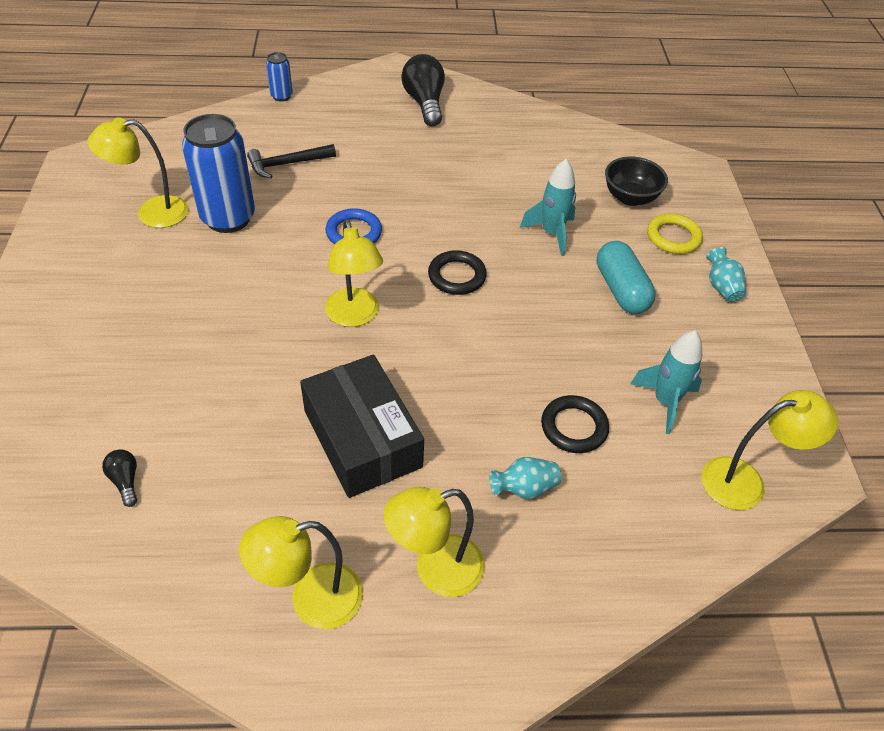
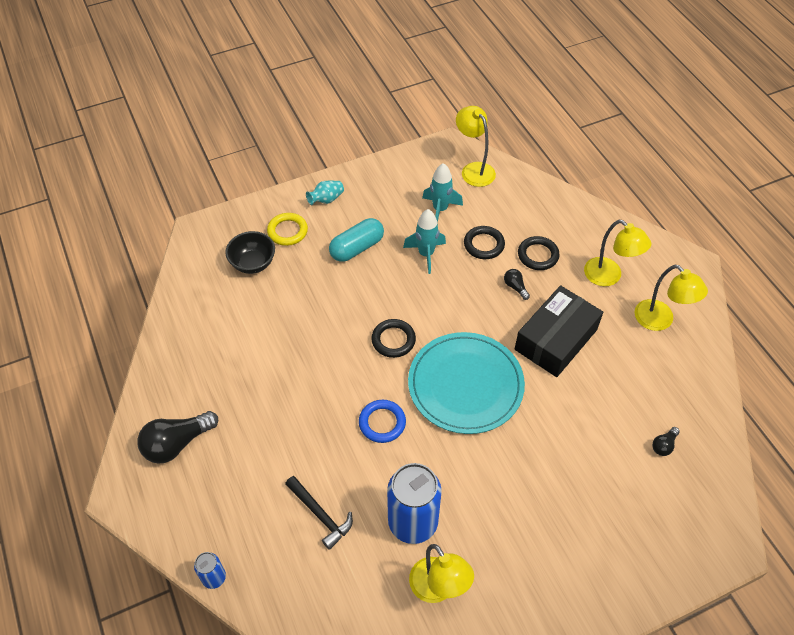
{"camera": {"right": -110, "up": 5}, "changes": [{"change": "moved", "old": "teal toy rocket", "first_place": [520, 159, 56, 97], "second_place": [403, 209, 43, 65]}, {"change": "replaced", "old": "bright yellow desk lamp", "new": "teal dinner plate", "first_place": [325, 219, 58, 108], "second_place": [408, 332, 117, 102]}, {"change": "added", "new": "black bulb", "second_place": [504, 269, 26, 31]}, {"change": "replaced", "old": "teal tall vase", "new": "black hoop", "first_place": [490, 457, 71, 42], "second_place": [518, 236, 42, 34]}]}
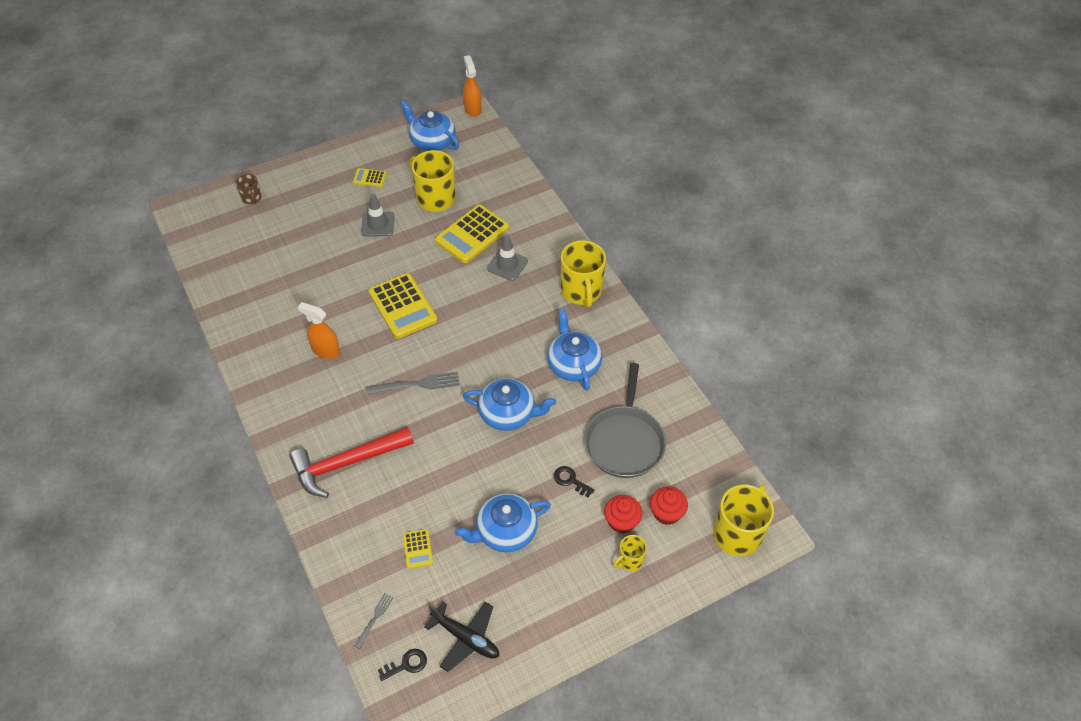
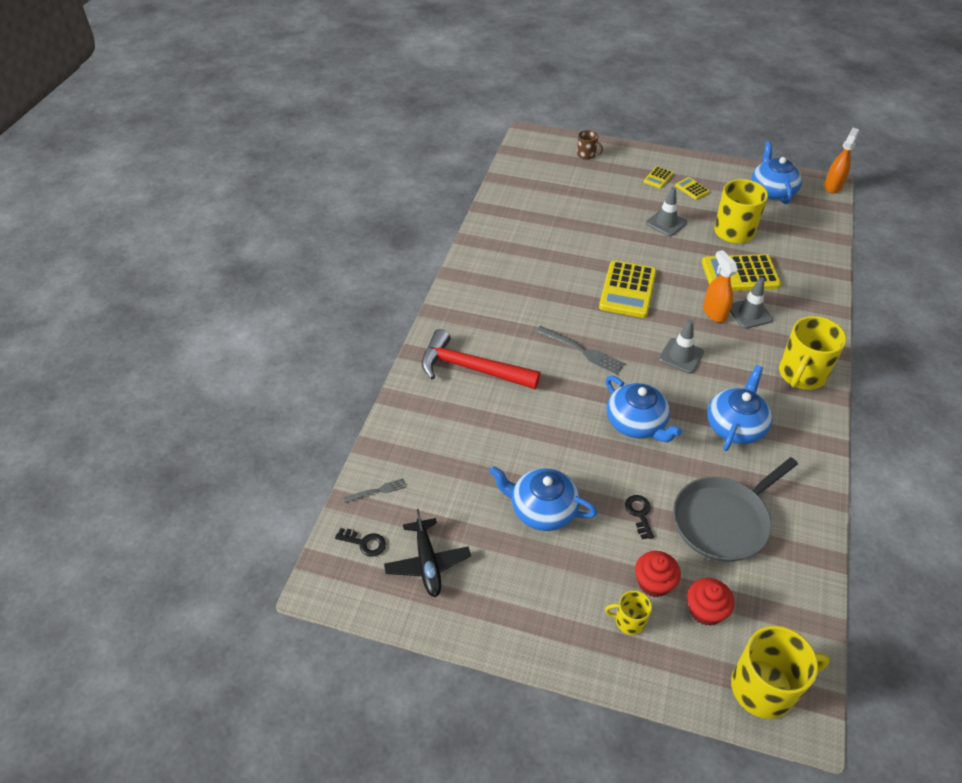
{"camera": {"right": 45, "up": -5}, "changes": [{"change": "turned", "old": "russet mug", "first_place": [236, 173, 25, 31], "second_place": [577, 130, 26, 30], "degrees": -75}, {"change": "moved", "old": "bright yellow calculator", "first_place": [403, 529, 30, 40], "second_place": [644, 166, 29, 23]}, {"change": "added", "new": "grey safety cone", "second_place": [659, 320, 45, 54]}, {"change": "moved", "old": "orange-coloured spray bottle", "first_place": [298, 302, 42, 57], "second_place": [703, 250, 35, 72]}]}
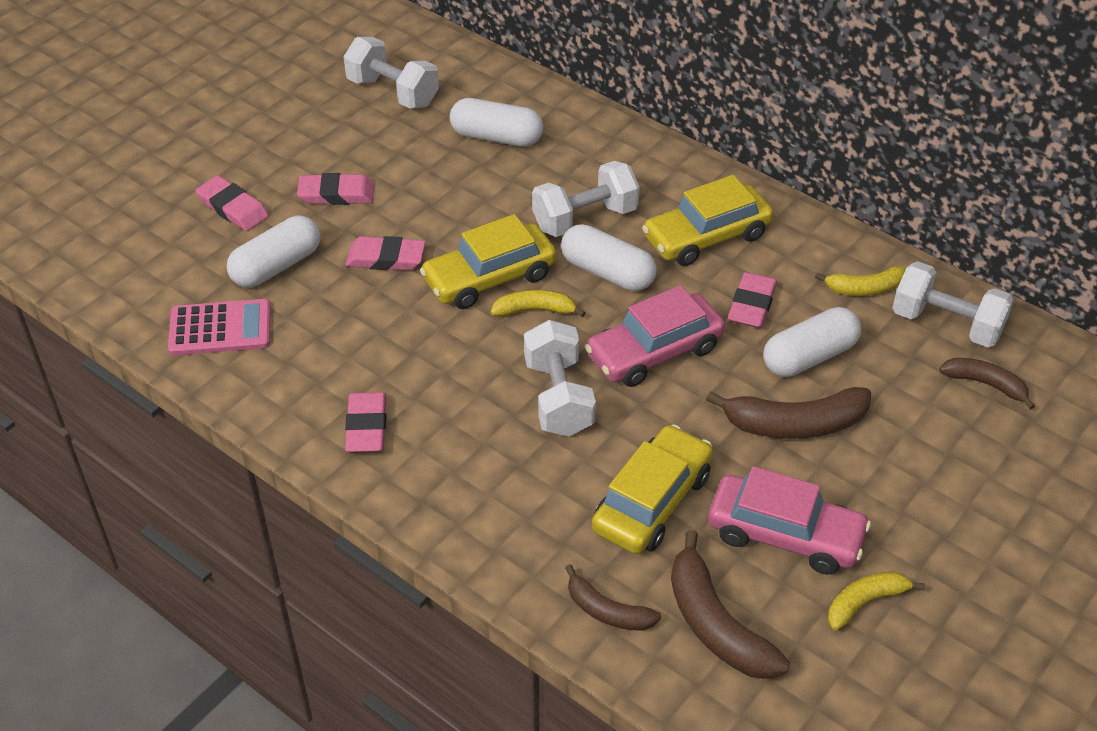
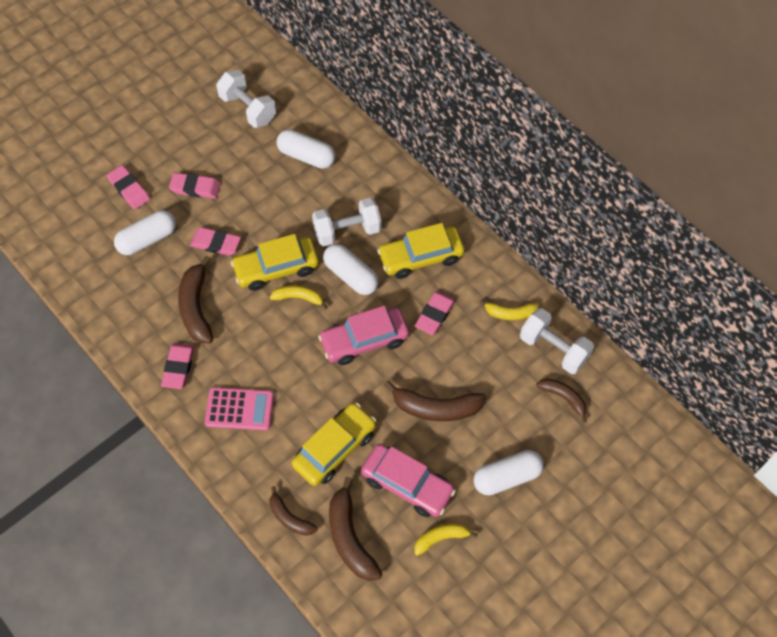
{"camera": {"right": 10, "up": 15}, "changes": [{"change": "added", "new": "russet banana", "second_place": [178, 256, 35, 87]}, {"change": "moved", "old": "rose-pink calculator", "first_place": [168, 299, 103, 57], "second_place": [205, 387, 69, 44]}, {"change": "moved", "old": "pure white capsule", "first_place": [763, 307, 98, 70], "second_place": [473, 450, 71, 46]}, {"change": "removed", "old": "pure white free weight", "first_place": [524, 320, 72, 117]}]}
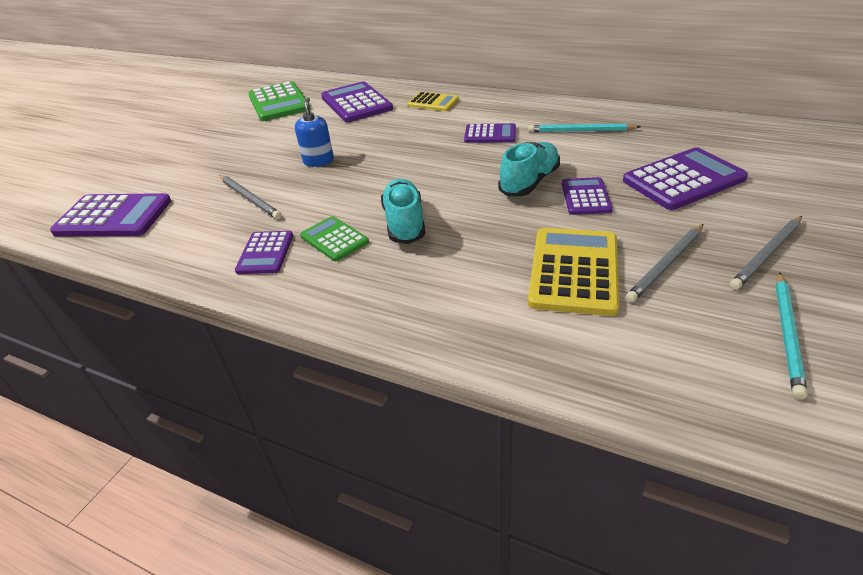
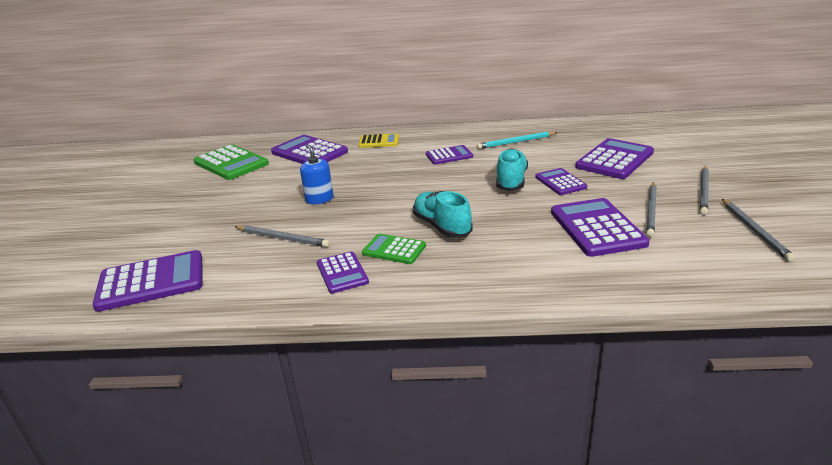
{"camera": {"right": -25, "up": -10}, "changes": [{"change": "recoloured", "old": "bright yellow calculator", "new": "violet calculator", "first_place": [528, 228, 91, 88], "second_place": [551, 198, 99, 59]}, {"change": "recoloured", "old": "teal lead pencil", "new": "grey lead pencil", "first_place": [776, 272, 32, 127], "second_place": [722, 199, 74, 63]}]}
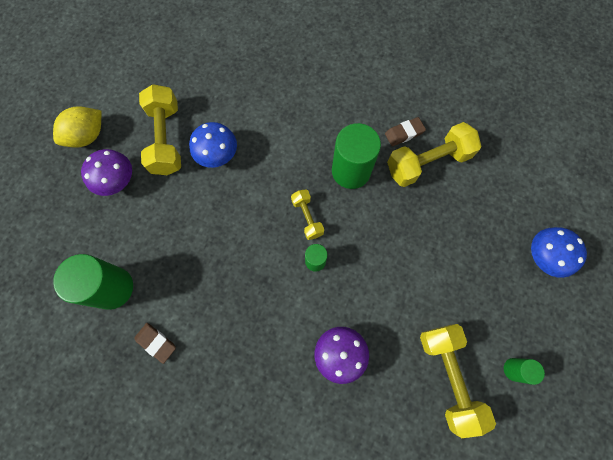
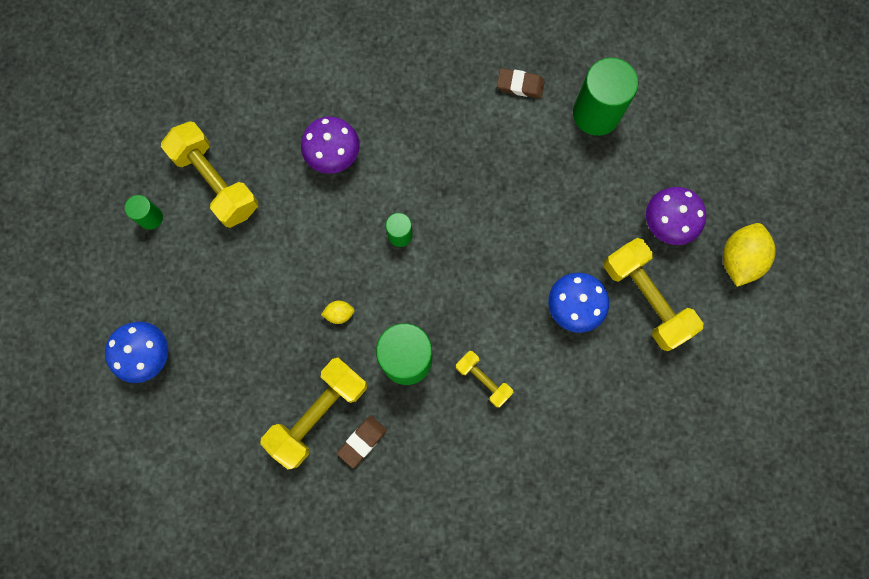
{"camera": {"right": 155, "up": 5}, "changes": [{"change": "added", "new": "bright yellow toy lemon", "second_place": [321, 301, 34, 23]}, {"change": "moved", "old": "bright yellow free weight", "first_place": [291, 189, 33, 51], "second_place": [456, 351, 58, 57]}]}
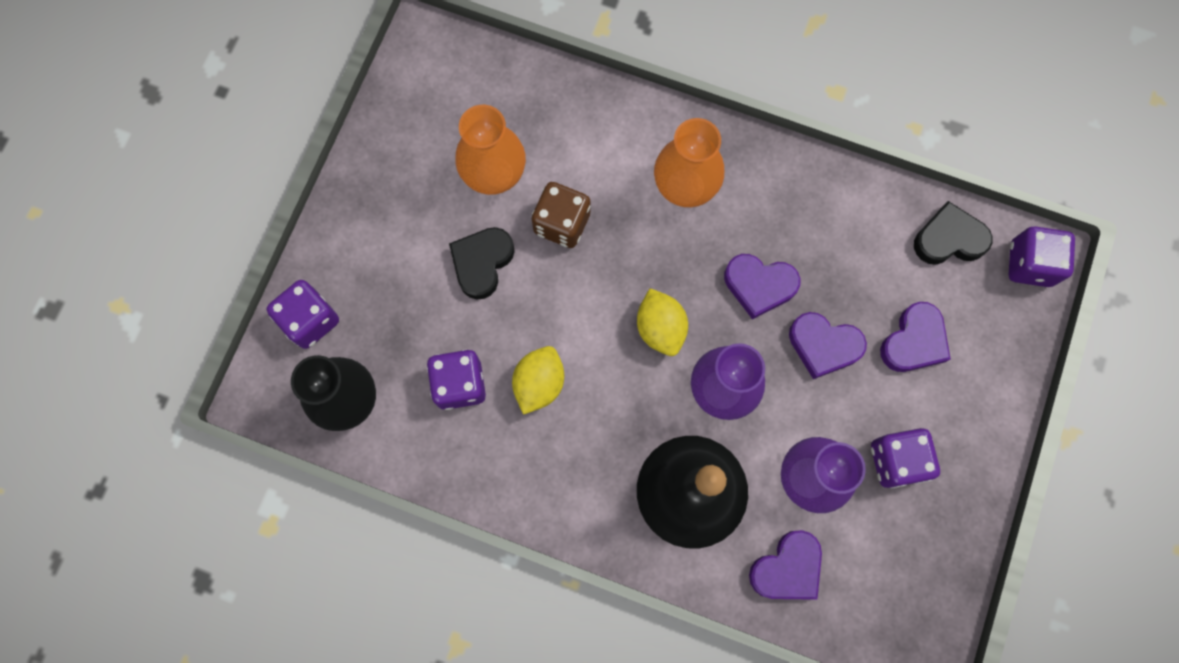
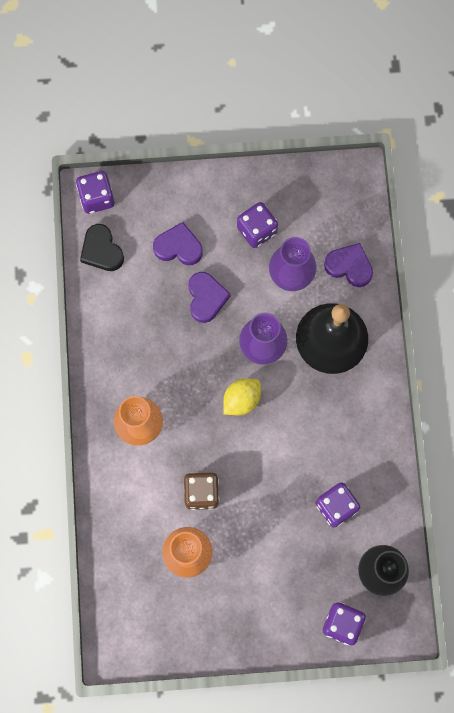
{"camera": {"right": -115, "up": 0}, "changes": [{"change": "removed", "old": "black heart shape", "first_place": [449, 227, 66, 73]}, {"change": "removed", "old": "bright yellow toy lemon", "first_place": [512, 346, 52, 69]}, {"change": "removed", "old": "violet heart shape", "first_place": [724, 254, 76, 65]}]}
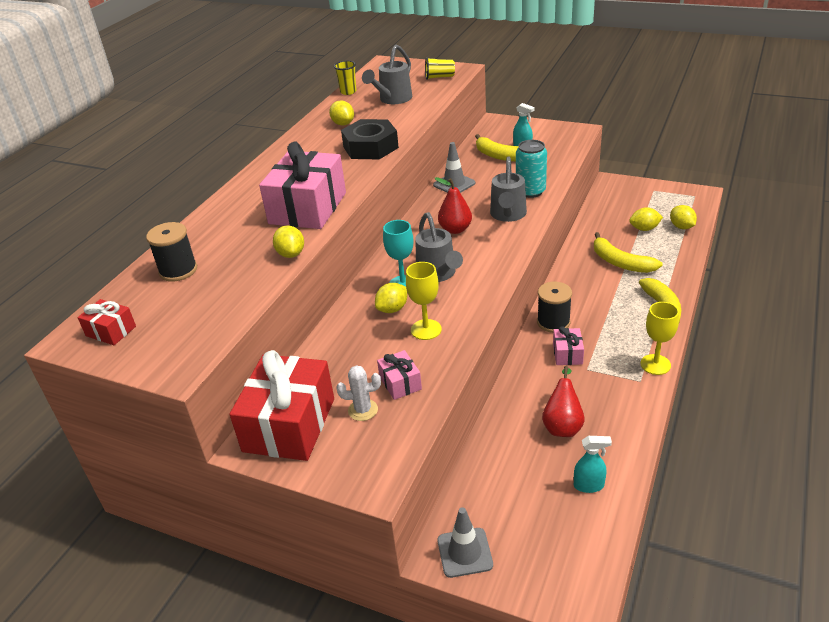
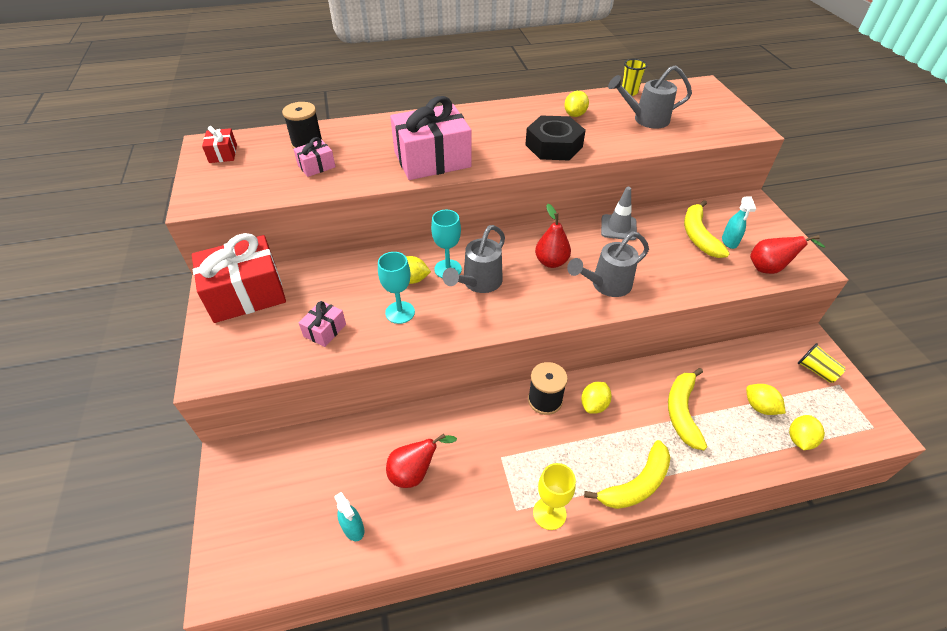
{"camera": {"right": 50, "up": 10}, "changes": [{"change": "moved", "old": "rose-pink wrapped gift", "first_place": [553, 326, 31, 39], "second_place": [293, 137, 43, 40]}, {"change": "recoloured", "old": "bright yellow chalice", "new": "teal chalice", "first_place": [406, 262, 36, 78], "second_place": [378, 252, 37, 72]}, {"change": "moved", "old": "bright yellow toy lemon", "first_place": [273, 225, 31, 33], "second_place": [581, 382, 31, 32]}, {"change": "added", "new": "crimson toy pear", "second_place": [750, 235, 75, 39]}, {"change": "moved", "old": "bright yellow cup", "first_place": [425, 57, 30, 23], "second_place": [798, 343, 48, 40]}, {"change": "removed", "old": "pure white prickly plant", "first_place": [336, 365, 45, 56]}, {"change": "removed", "old": "grey safety cone", "first_place": [437, 507, 56, 71]}, {"change": "removed", "old": "teal tin", "first_place": [516, 140, 31, 58]}]}
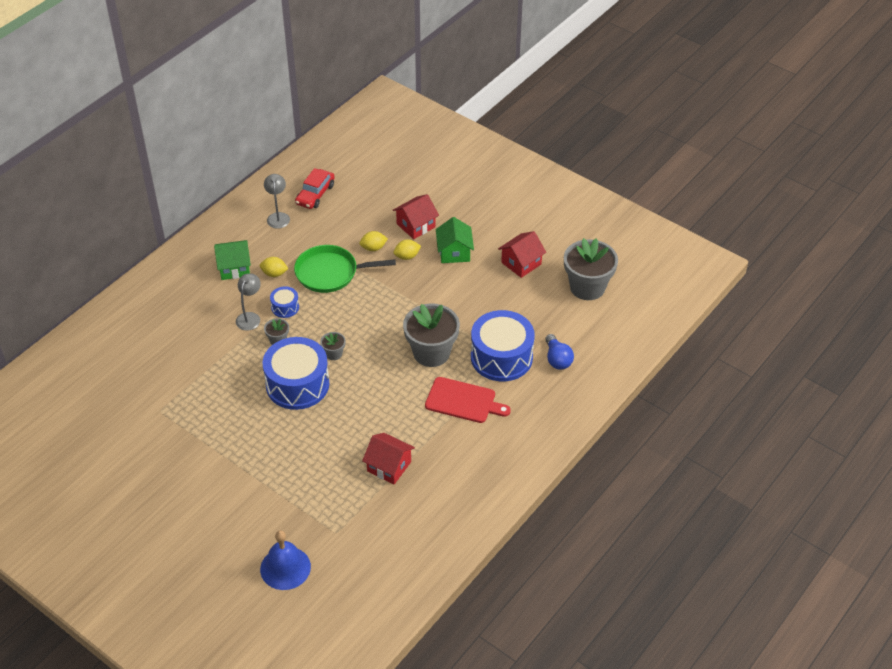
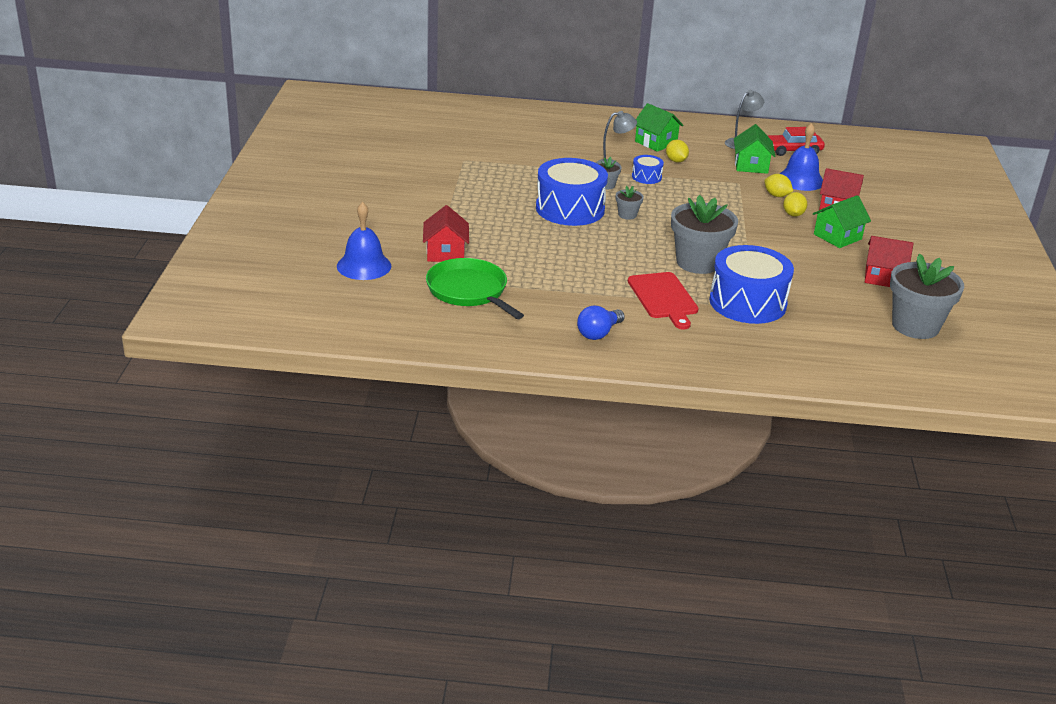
{"camera": {"right": 55, "up": -15}, "changes": [{"change": "moved", "old": "crimson toy house", "first_place": [362, 433, 53, 51], "second_place": [423, 205, 46, 57]}, {"change": "moved", "old": "leaf-green frying pan", "first_place": [294, 245, 102, 48], "second_place": [426, 258, 98, 61]}, {"change": "moved", "old": "blue bulb", "first_place": [545, 334, 29, 36], "second_place": [577, 305, 48, 35]}, {"change": "added", "new": "leaf-green toy house", "second_place": [734, 124, 41, 50]}, {"change": "added", "new": "blue hand bell", "second_place": [780, 123, 43, 68]}, {"change": "turned", "old": "bright yellow toy lemon", "first_place": [393, 240, 28, 20], "second_place": [783, 192, 24, 25], "degrees": 60}]}
